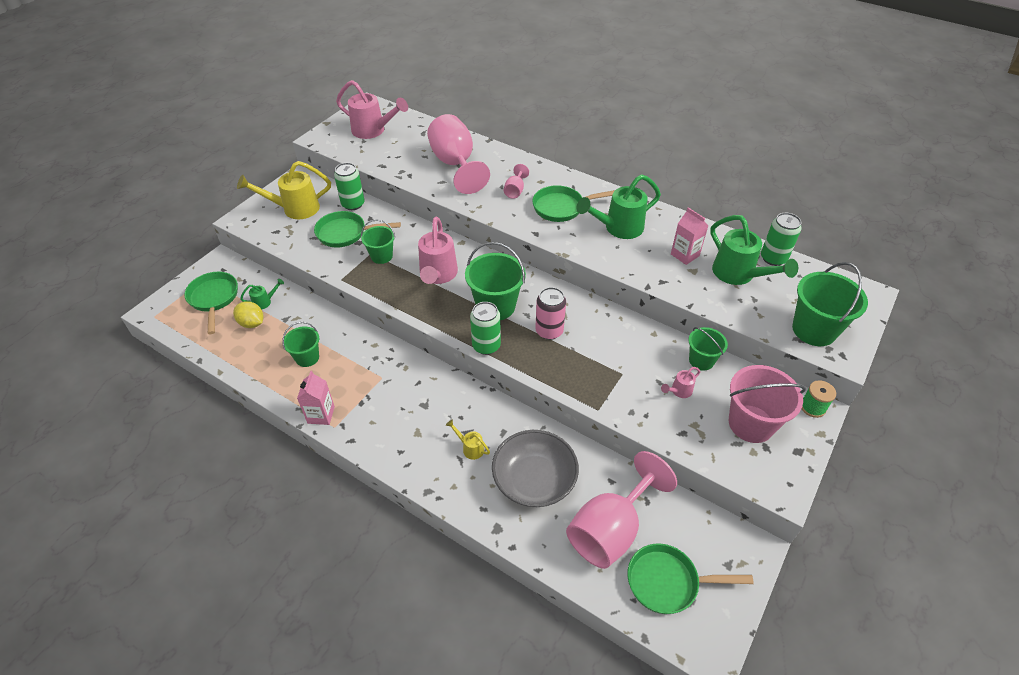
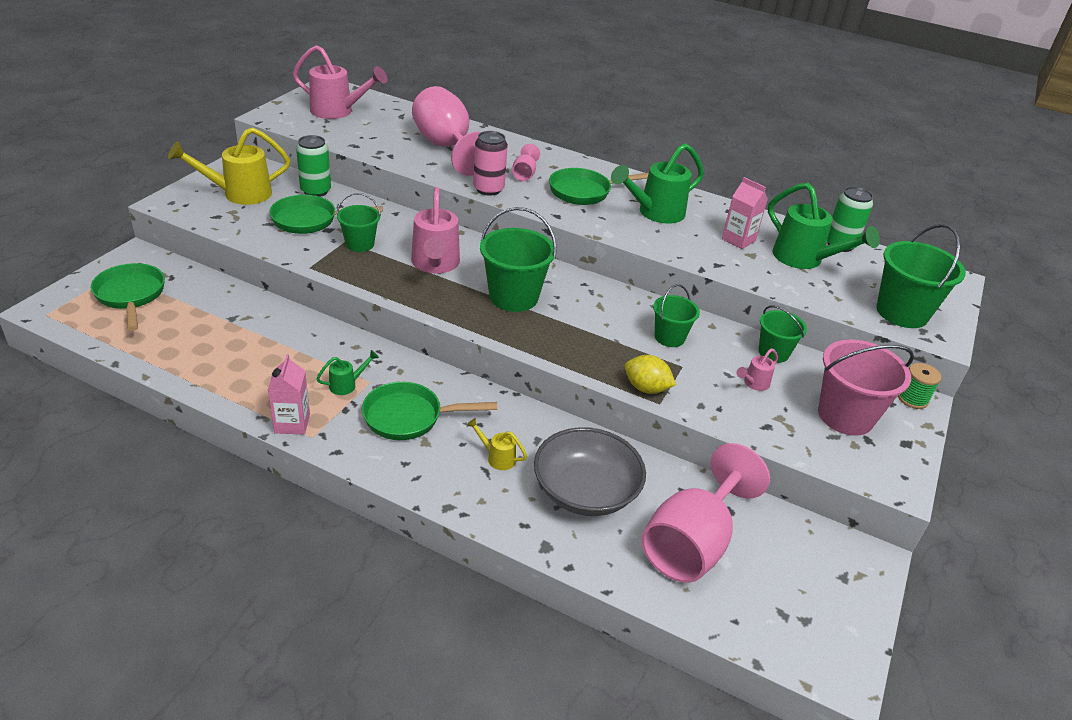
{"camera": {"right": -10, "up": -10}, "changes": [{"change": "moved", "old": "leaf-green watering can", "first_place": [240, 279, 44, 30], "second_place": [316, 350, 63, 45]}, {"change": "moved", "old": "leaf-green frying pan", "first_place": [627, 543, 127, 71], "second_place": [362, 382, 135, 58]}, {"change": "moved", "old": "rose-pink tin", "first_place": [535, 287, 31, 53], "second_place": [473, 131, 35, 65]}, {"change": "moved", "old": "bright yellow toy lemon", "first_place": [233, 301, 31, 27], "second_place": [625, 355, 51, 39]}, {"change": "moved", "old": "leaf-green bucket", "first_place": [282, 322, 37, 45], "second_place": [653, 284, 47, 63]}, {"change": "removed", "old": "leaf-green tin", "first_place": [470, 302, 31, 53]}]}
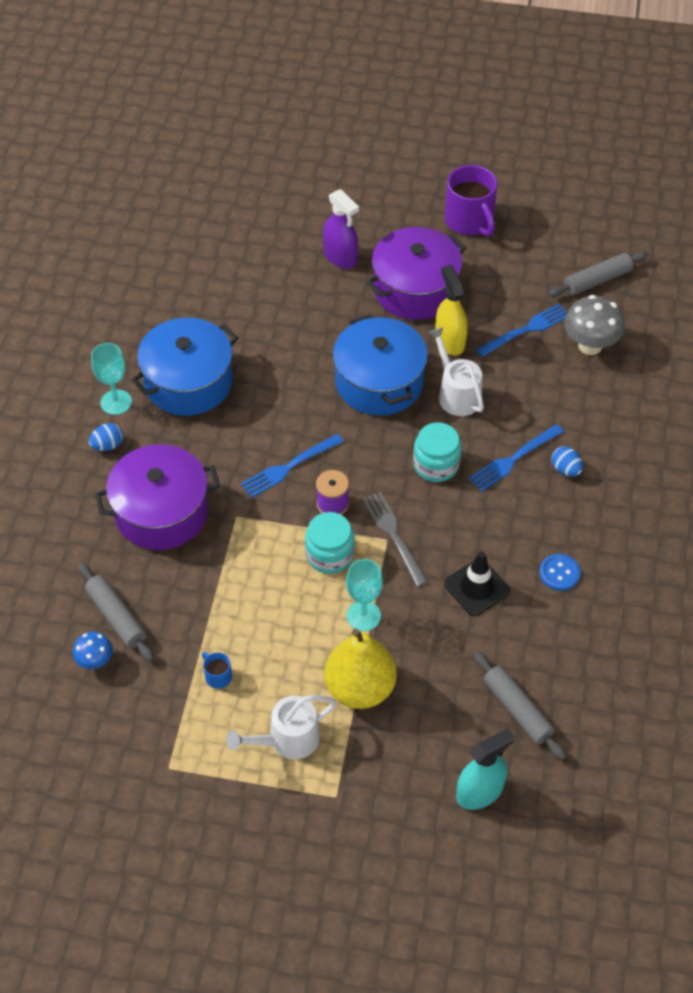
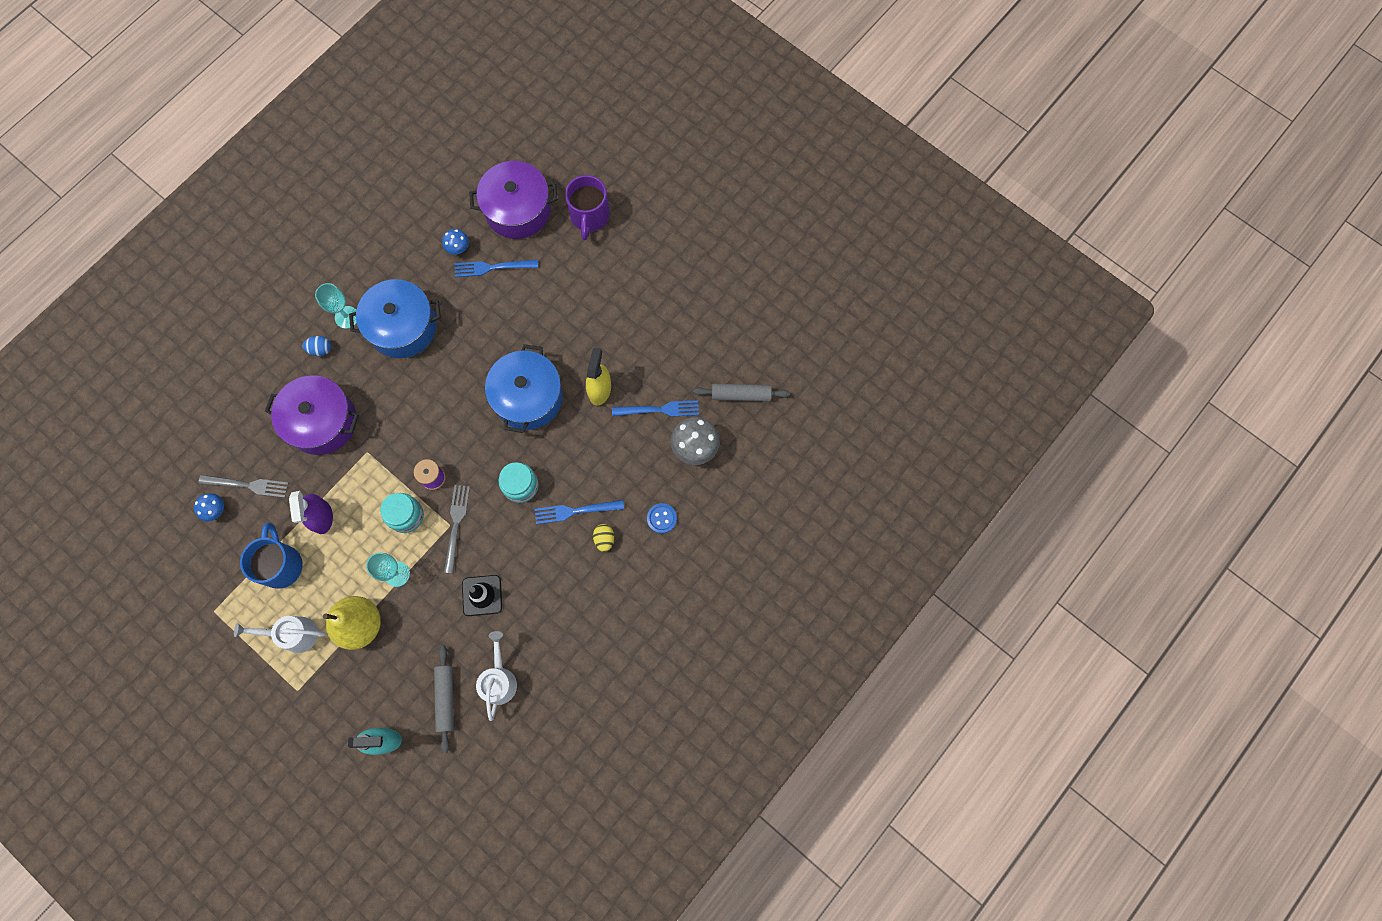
{"camera": {"right": 30, "up": 20}, "changes": [{"change": "replaced", "old": "grey dough roller", "new": "grey dinner fork", "first_place": [78, 563, 76, 98], "second_place": [198, 475, 90, 23]}, {"change": "resized", "old": "blue mug", "first_place": [202, 652, 30, 37], "second_place": [240, 523, 63, 66], "factor": 2.26}, {"change": "moved", "old": "violet spray bottle", "first_place": [323, 189, 36, 80], "second_place": [289, 491, 44, 43]}, {"change": "added", "new": "blue toadstool", "second_place": [442, 229, 27, 26]}, {"change": "moved", "old": "blue dinner fork", "first_place": [240, 434, 104, 64], "second_place": [455, 260, 83, 17]}, {"change": "moved", "old": "violet cooking pot", "first_place": [366, 227, 100, 93], "second_place": [469, 161, 89, 78]}, {"change": "moved", "old": "pure white watering can", "first_place": [428, 327, 56, 89], "second_place": [476, 631, 41, 90]}, {"change": "moved", "old": "violet mug", "first_place": [445, 165, 52, 71], "second_place": [565, 175, 45, 65]}, {"change": "recoloured", "old": "blue egg shape", "new": "bright yellow egg shape", "first_place": [552, 446, 31, 31], "second_place": [593, 524, 21, 28]}, {"change": "moved", "old": "blue shirt button", "first_place": [539, 554, 41, 37], "second_place": [647, 503, 30, 31]}]}
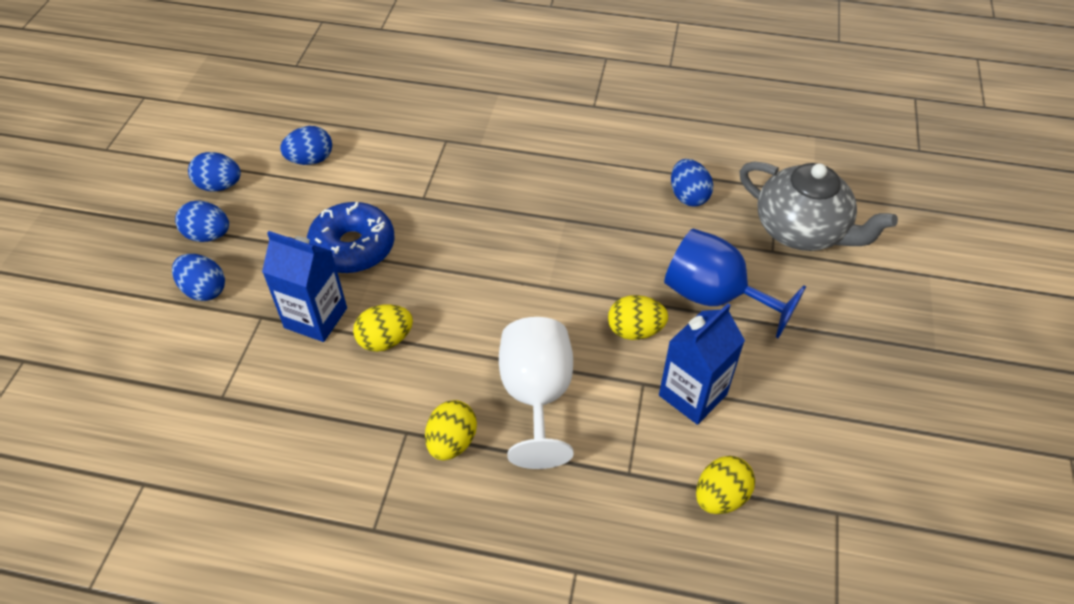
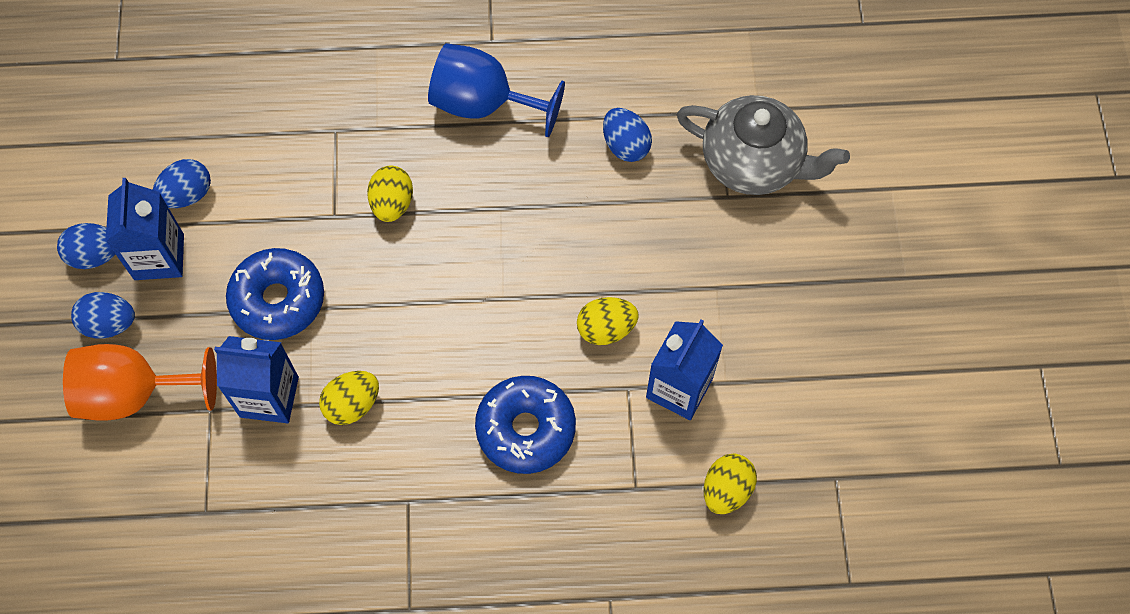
{"camera": {"right": -15, "up": 15}, "changes": [{"change": "replaced", "old": "blue egg shape", "new": "orange-coloured chalice", "first_place": [172, 254, 53, 47], "second_place": [63, 344, 154, 77]}, {"change": "added", "new": "blue milk carton", "second_place": [106, 178, 78, 102]}, {"change": "moved", "old": "bright yellow egg shape", "first_place": [425, 400, 52, 61], "second_place": [367, 166, 46, 56]}, {"change": "moved", "old": "blue chalice", "first_place": [664, 228, 142, 110], "second_place": [428, 43, 137, 94]}, {"change": "replaced", "old": "pure white chalice", "new": "blue doughnut", "first_place": [499, 317, 75, 152], "second_place": [475, 376, 101, 98]}]}
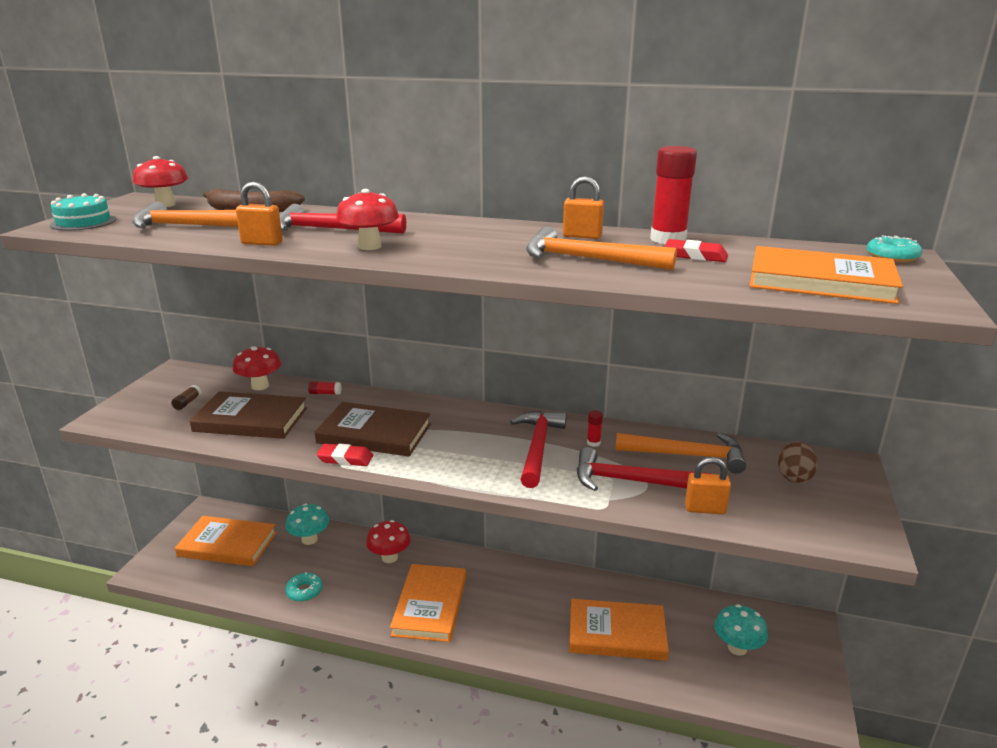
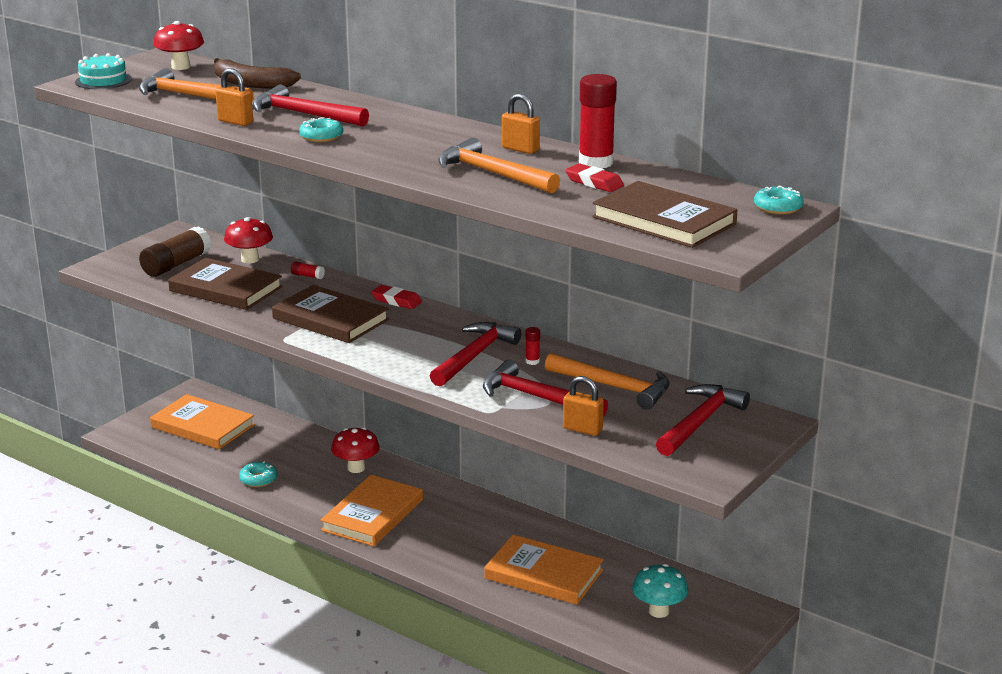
{"camera": {"right": 20, "up": 0}, "changes": [{"change": "resized", "old": "russet glue", "first_place": [171, 385, 30, 25], "second_place": [139, 226, 72, 51], "factor": 2.28}, {"change": "replaced", "old": "crimson toadstool", "new": "teal doughnut", "first_place": [336, 189, 63, 61], "second_place": [299, 117, 44, 25]}, {"change": "moved", "old": "crimson pencil eraser", "first_place": [316, 443, 57, 23], "second_place": [371, 285, 51, 24]}, {"change": "recoloured", "old": "orange-coloured hardback", "new": "russet hardback", "first_place": [749, 246, 154, 58], "second_place": [592, 181, 145, 67]}, {"change": "replaced", "old": "russet egg shape", "new": "crimson claw hammer", "first_place": [778, 441, 40, 42], "second_place": [656, 384, 94, 72]}, {"change": "removed", "old": "teal toadstool", "first_place": [285, 503, 44, 42]}]}
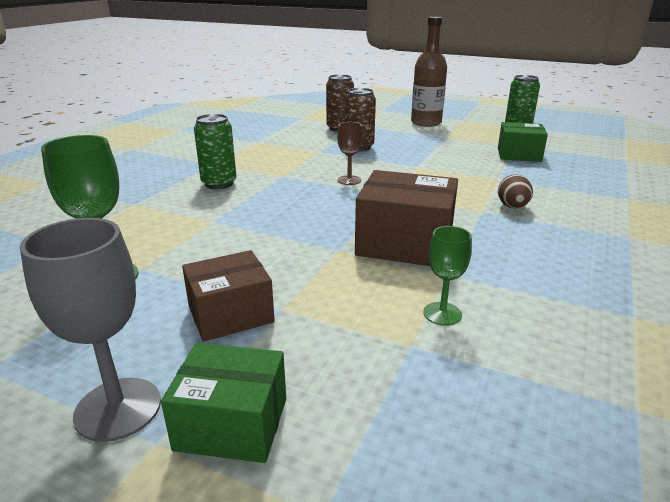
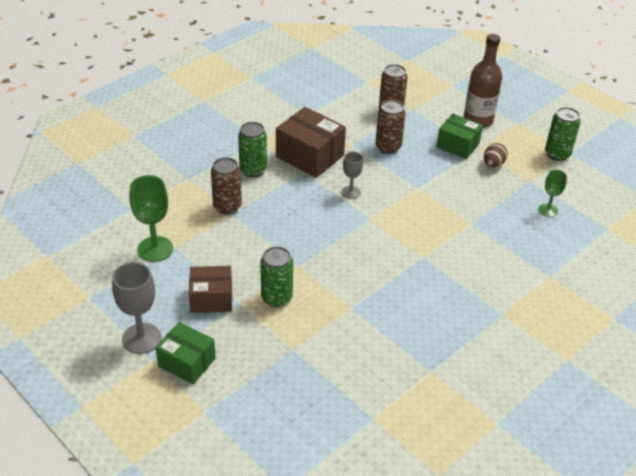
{"camera": {"right": 20, "up": 15}, "changes": [{"change": "added", "new": "russet tin", "second_place": [211, 157, 31, 57]}, {"change": "added", "new": "leaf-green tin", "second_place": [260, 246, 33, 61]}, {"change": "moved", "old": "russet box", "first_place": [355, 170, 103, 96], "second_place": [276, 107, 70, 71]}, {"change": "recoloured", "old": "russet chalice", "new": "grey chalice", "first_place": [337, 122, 26, 63], "second_place": [341, 152, 22, 47]}, {"change": "moved", "old": "leaf-green box", "first_place": [498, 122, 50, 40], "second_place": [436, 114, 47, 45]}, {"change": "moved", "old": "russet egg shape", "first_place": [498, 174, 35, 35], "second_place": [484, 143, 24, 25]}, {"change": "moved", "old": "leaf-green chalice", "first_place": [423, 226, 49, 100], "second_place": [538, 170, 29, 47]}]}
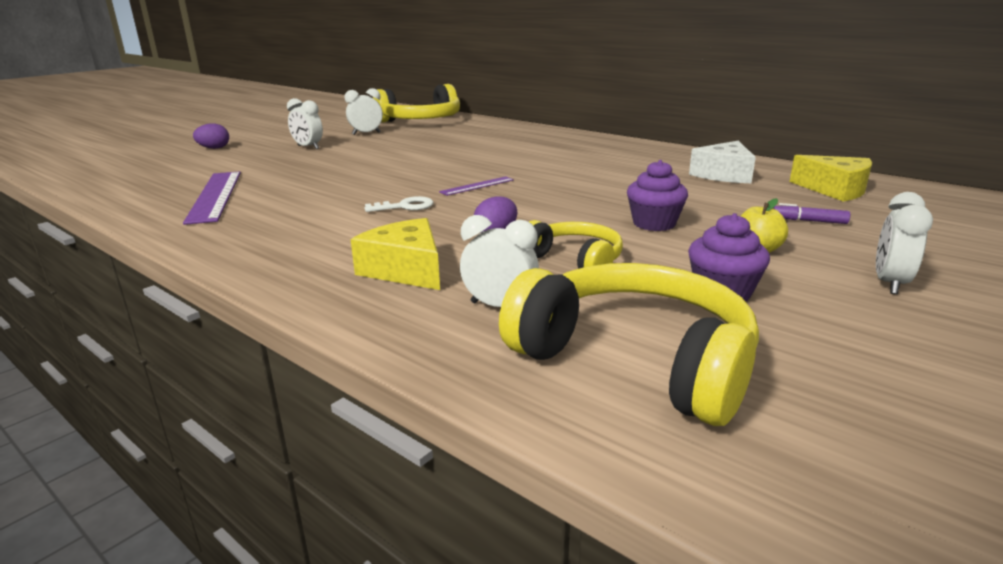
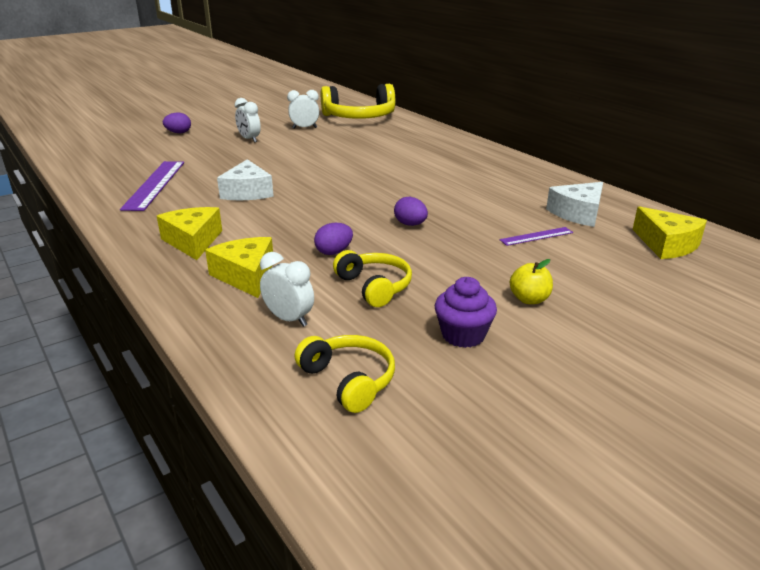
{"camera": {"right": 15, "up": 5}, "changes": [{"change": "added", "new": "bright yellow piece of cheese", "second_place": [157, 207, 65, 53]}, {"change": "added", "new": "pure white piece of cheese", "second_place": [217, 159, 57, 41]}, {"change": "resized", "old": "bright yellow headset", "first_place": [499, 263, 260, 163], "second_place": [295, 335, 100, 78], "factor": 0.57}, {"change": "added", "new": "violet egg shape", "second_place": [394, 197, 34, 29]}, {"change": "moved", "old": "violet ruler", "first_place": [439, 176, 75, 20], "second_place": [500, 227, 73, 19]}, {"change": "removed", "old": "pure white latchkey", "first_place": [365, 196, 68, 16]}, {"change": "removed", "old": "violet muffin", "first_place": [627, 160, 61, 71]}, {"change": "removed", "old": "violet marker", "first_place": [773, 203, 77, 21]}, {"change": "removed", "old": "pure white alarm clock", "first_place": [876, 192, 57, 102]}]}
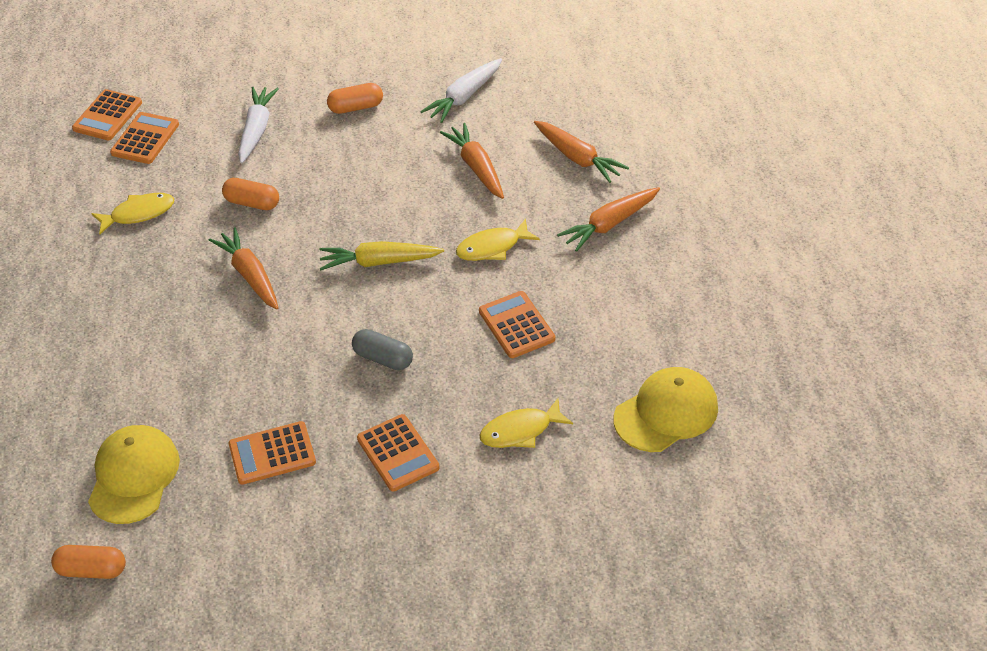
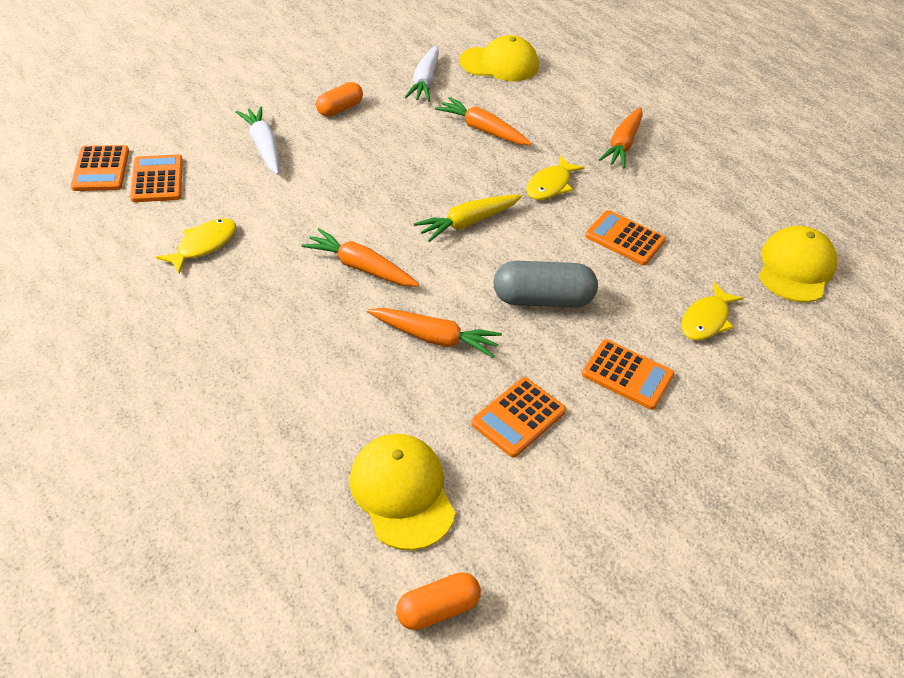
{"camera": {"right": -35, "up": 0}, "changes": [{"change": "moved", "old": "orange-coloured root vegetable", "first_place": [534, 121, 95, 62], "second_place": [367, 308, 135, 50]}, {"change": "added", "new": "bright yellow cap", "second_place": [459, 35, 80, 46]}, {"change": "resized", "old": "grey capsule", "first_place": [352, 329, 61, 41], "second_place": [493, 261, 105, 47], "factor": 1.58}, {"change": "removed", "old": "orange-coloured capsule", "first_place": [222, 178, 57, 32]}]}
